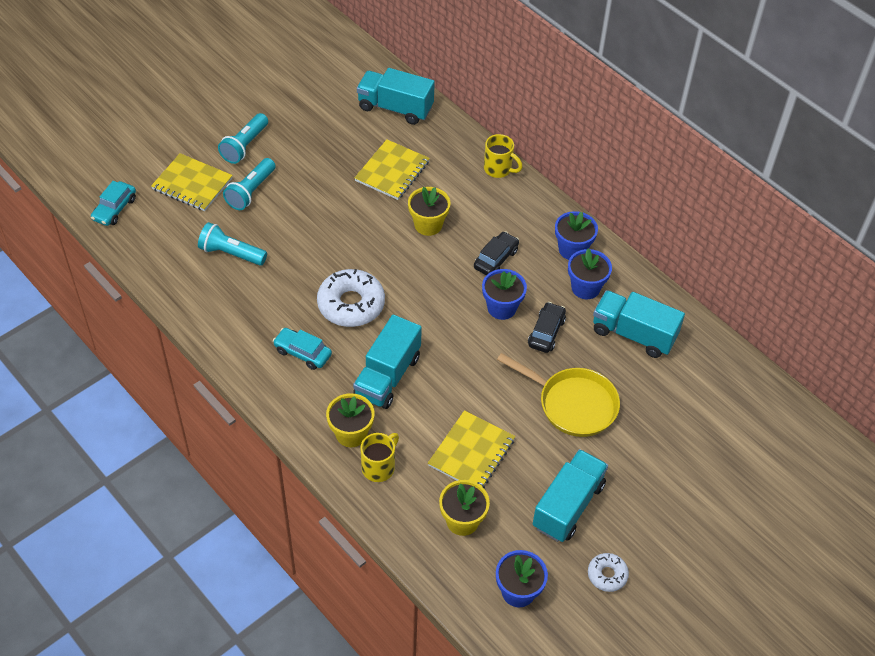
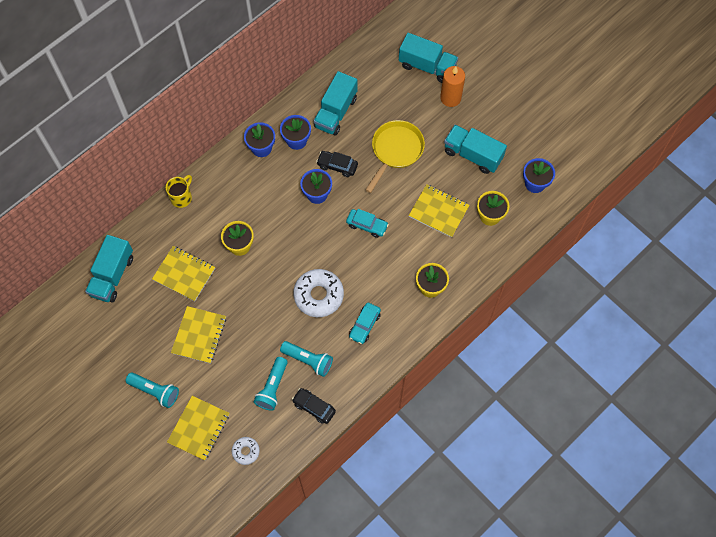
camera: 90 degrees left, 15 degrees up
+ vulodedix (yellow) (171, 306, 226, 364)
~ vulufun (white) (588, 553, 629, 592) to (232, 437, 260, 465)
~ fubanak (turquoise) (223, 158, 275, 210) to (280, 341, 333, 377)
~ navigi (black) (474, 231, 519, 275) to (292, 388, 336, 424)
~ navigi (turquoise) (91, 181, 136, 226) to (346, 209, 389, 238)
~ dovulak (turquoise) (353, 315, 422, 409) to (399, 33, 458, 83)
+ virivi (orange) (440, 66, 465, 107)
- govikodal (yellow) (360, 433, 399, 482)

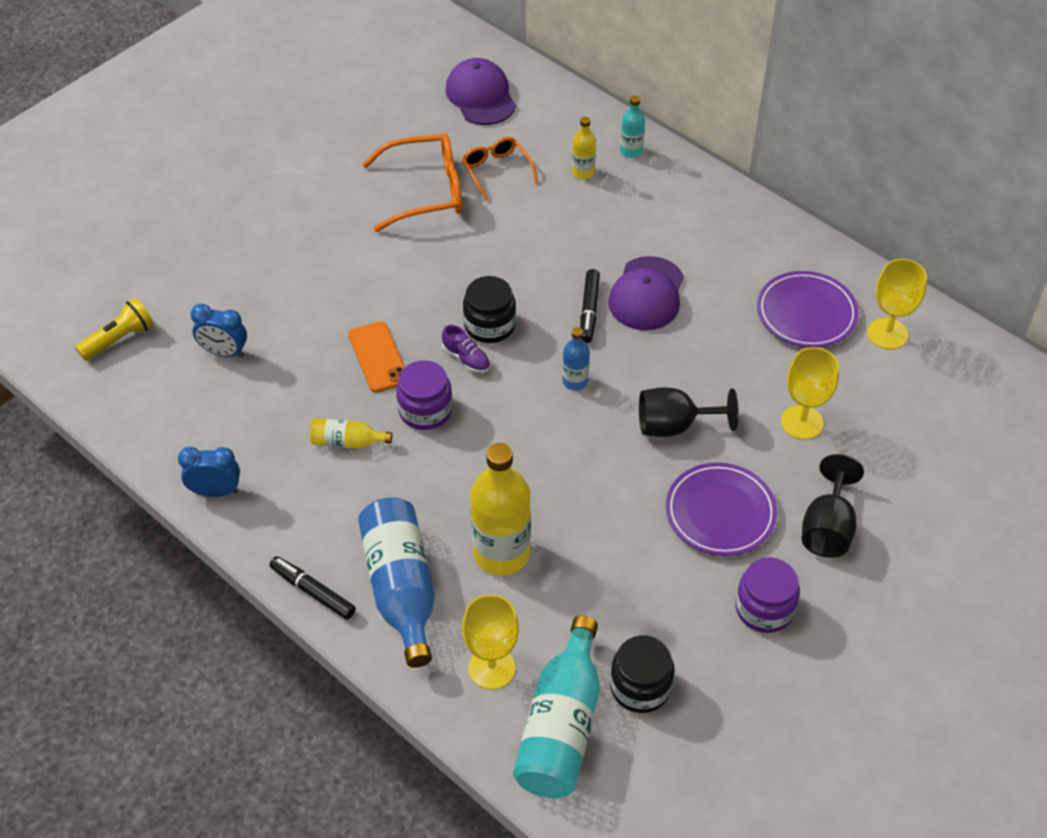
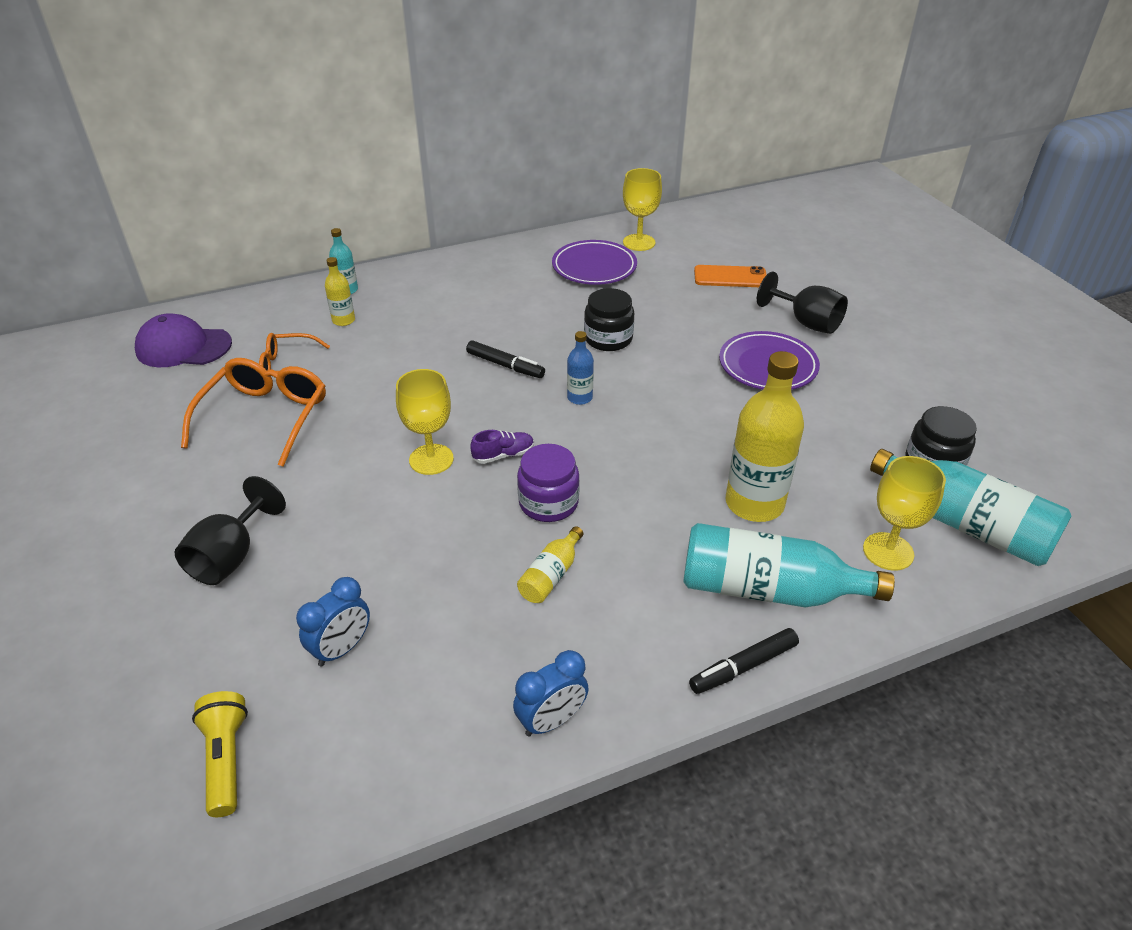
camera: 65 degrees left, 10 degrees down
~ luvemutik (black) (639, 387, 739, 437) to (174, 476, 286, 585)
~ luvemutik (yellow) (781, 347, 839, 439) to (396, 369, 454, 475)
~ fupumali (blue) (178, 447, 240, 497) = (513, 650, 589, 737) 150 degrees counterclockwise
~ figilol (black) (463, 276, 516, 343) to (584, 288, 634, 351)
~ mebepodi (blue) (358, 497, 435, 668) to mebepodi (turquoise) (683, 523, 895, 607)
~ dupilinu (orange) (348, 321, 405, 393) to (694, 265, 766, 287)
- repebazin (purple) (608, 256, 684, 330)
- figilol (purple) (736, 557, 800, 633)

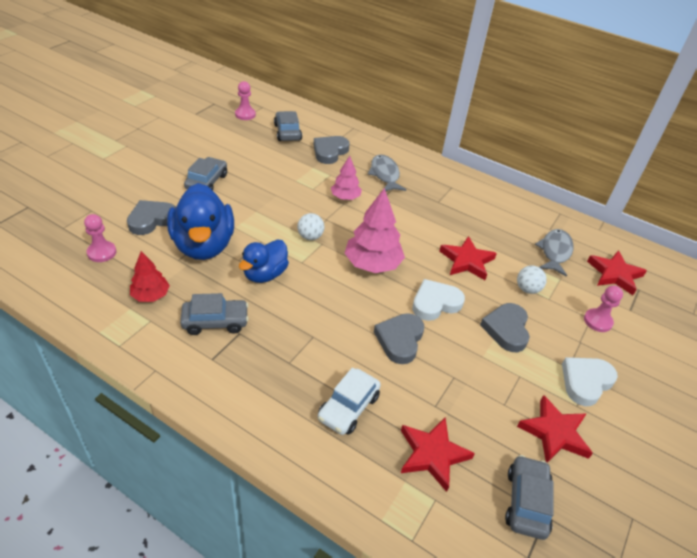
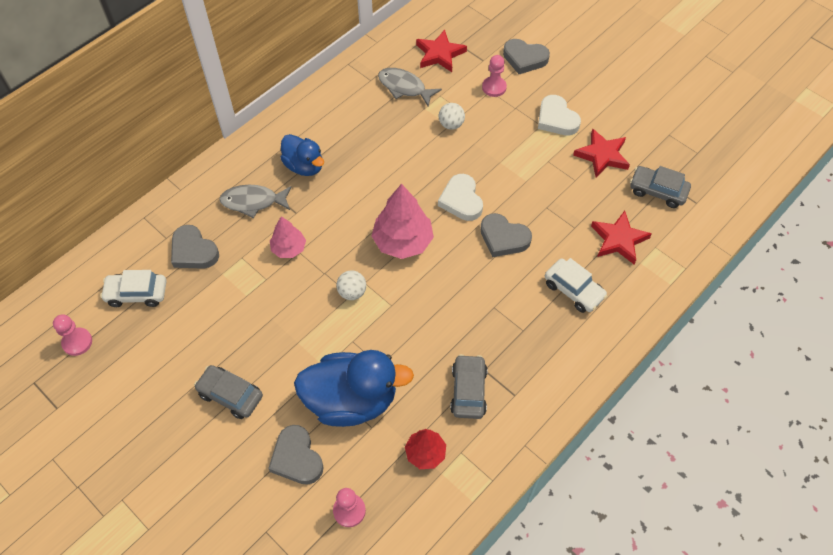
camera: 75 degrees left, 15 degrees up
~ navigi (grey) (274, 111, 302, 141) to navigi (white) (100, 270, 166, 307)
~ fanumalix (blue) (239, 240, 289, 283) to (280, 134, 324, 176)
~ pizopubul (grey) (480, 303, 530, 352) to (503, 39, 550, 74)
- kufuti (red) (439, 236, 497, 280)

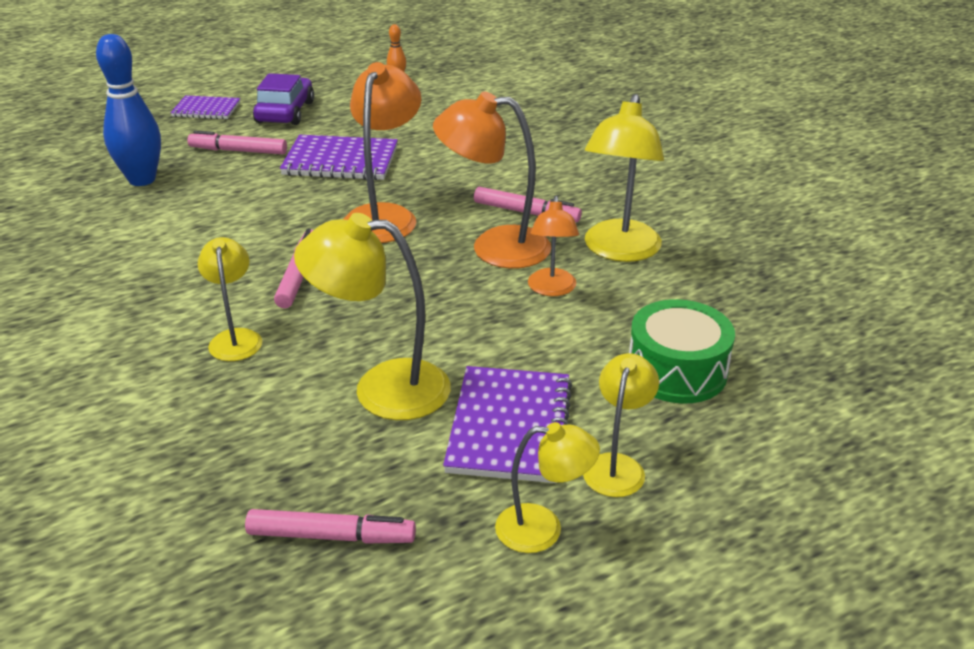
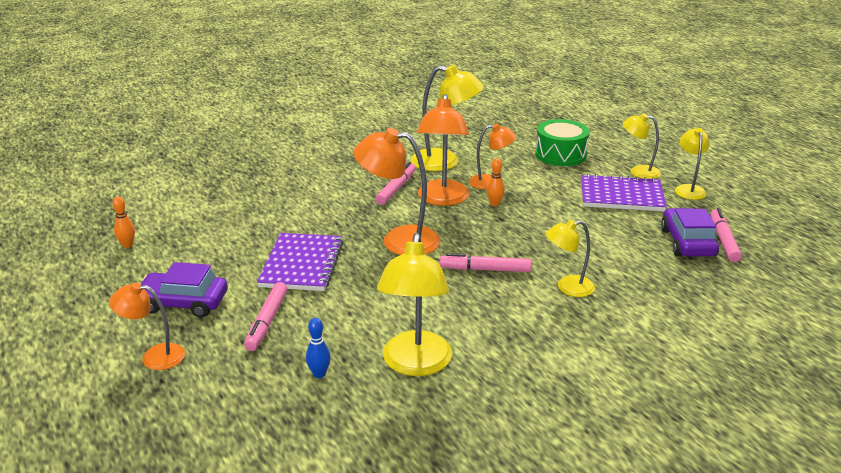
camera: 90 degrees left, 5 degrees down
~ vulodedix (purple) (171, 95, 240, 120) to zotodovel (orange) (109, 282, 185, 370)
~ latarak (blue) (96, 34, 161, 186) = (306, 318, 331, 378) x0.45
~ zotodovel (yellow) (294, 213, 451, 420) to (377, 233, 452, 376)
+ latarak (orange) (487, 158, 505, 207)
+ navigi (purple) (661, 208, 719, 257)

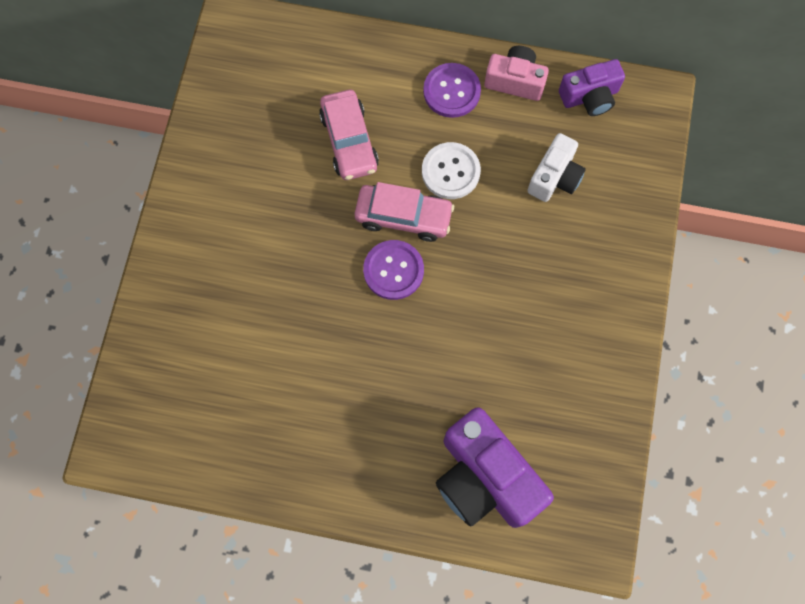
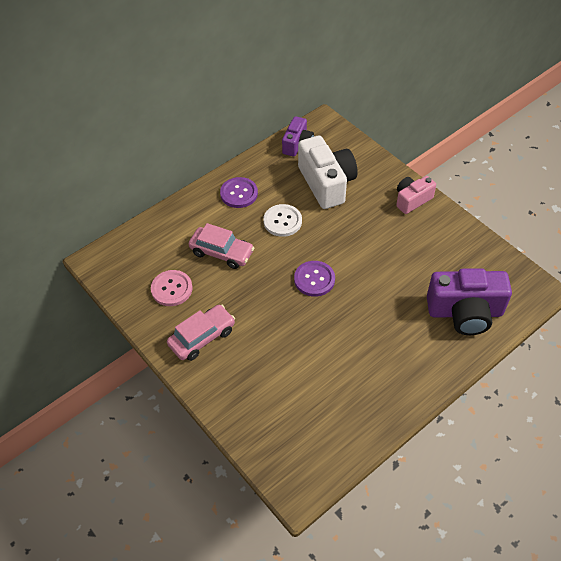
camera: 50 degrees left, 20 degrees down
+ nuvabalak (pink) (151, 270, 193, 306)
~ navigi (pink) (355, 182, 454, 242) to (167, 305, 235, 361)
~ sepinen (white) (527, 133, 586, 202) = (298, 136, 358, 209) x1.73
~ sepinen (pink) (484, 46, 549, 101) to (396, 176, 436, 214)

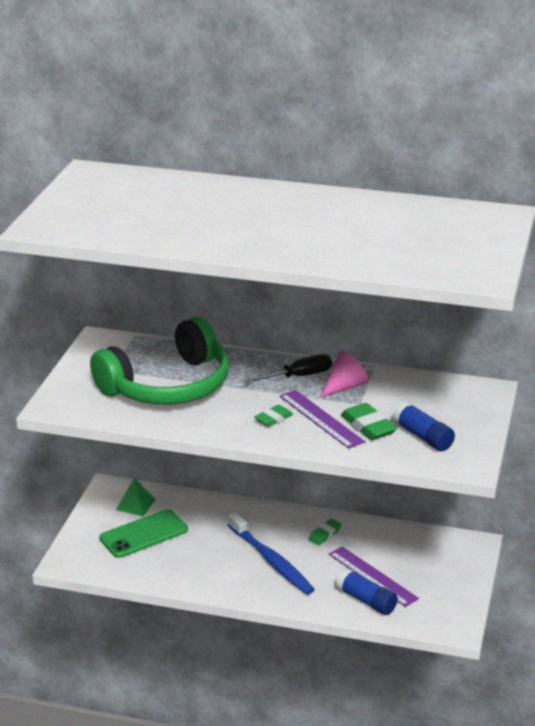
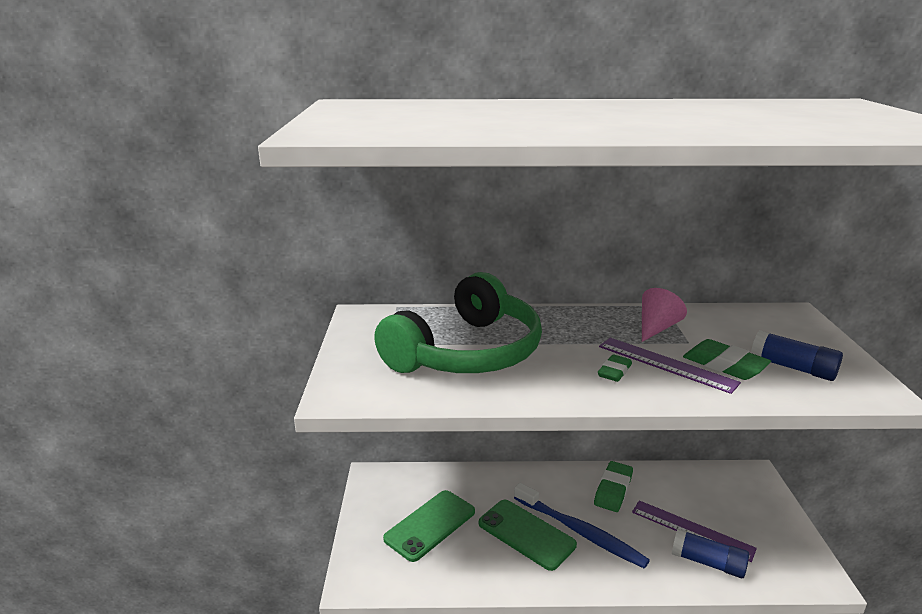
camera: 15 degrees left, 5 degrees down
+ dupilinu (green) (479, 500, 577, 571)
~ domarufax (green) (308, 519, 342, 545) = (594, 461, 633, 512) x1.60
- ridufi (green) (116, 478, 156, 516)
- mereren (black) (244, 354, 332, 383)

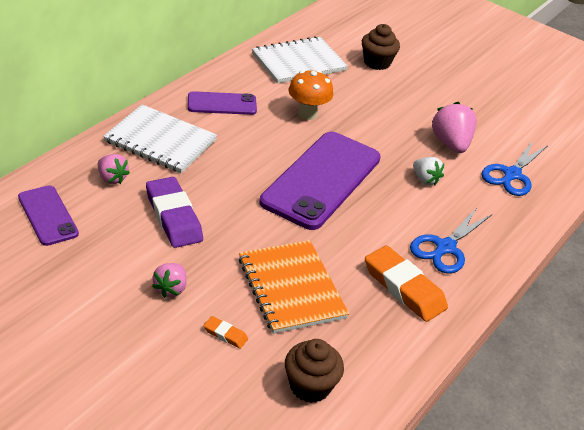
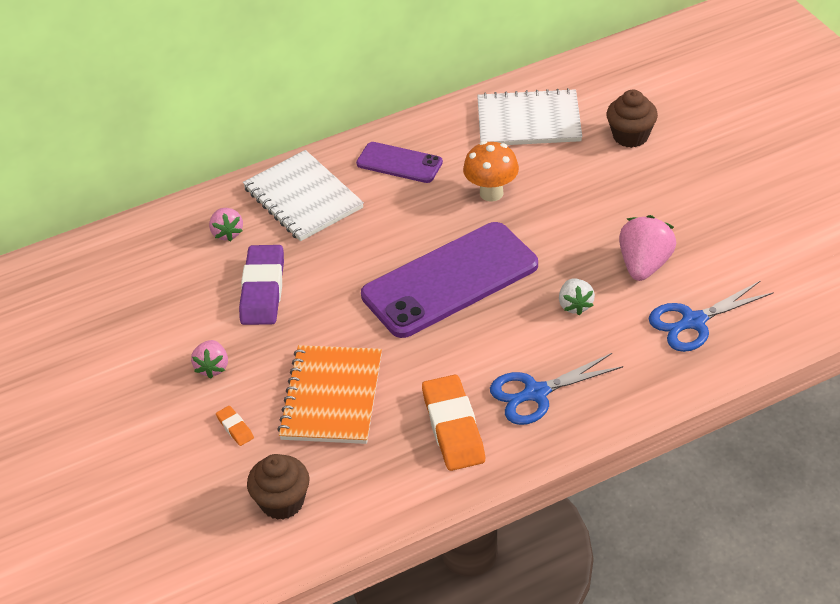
camera: 35 degrees right, 5 degrees up
~ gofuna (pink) (152, 263, 187, 298) = (191, 340, 228, 378) 45 degrees counterclockwise
- dupilinu (purple) (18, 185, 79, 246)

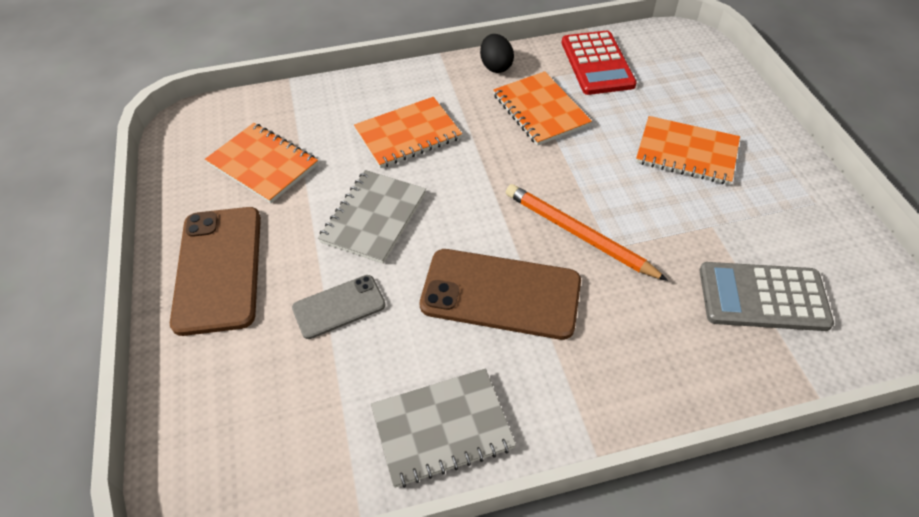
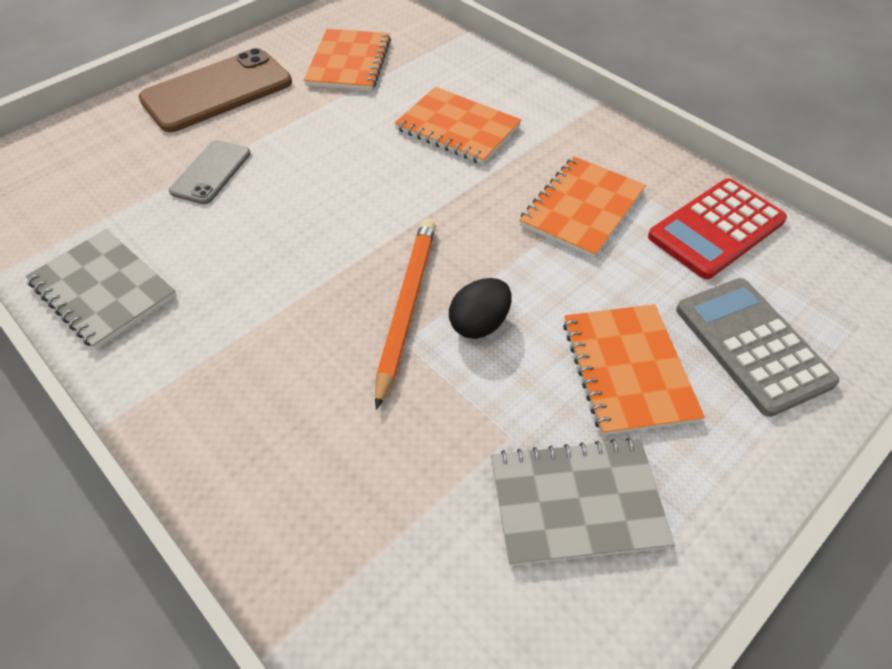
camera: 60 degrees right, 0 degrees up
~ dupilinu (grey) (292, 275, 386, 339) = (169, 140, 251, 204) 75 degrees clockwise
~ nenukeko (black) (480, 34, 514, 73) to (449, 278, 511, 339)
~ vulodedix (grey) (318, 170, 426, 264) to (491, 438, 675, 566)
~ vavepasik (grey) (699, 262, 834, 331) to (676, 278, 840, 417)
- dupilinu (brown) (420, 249, 581, 340)

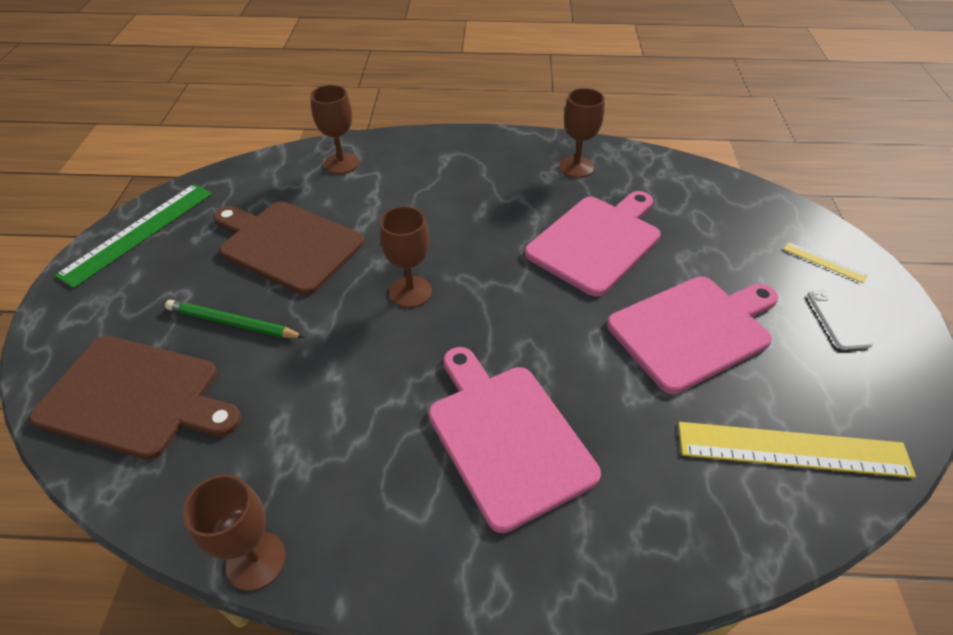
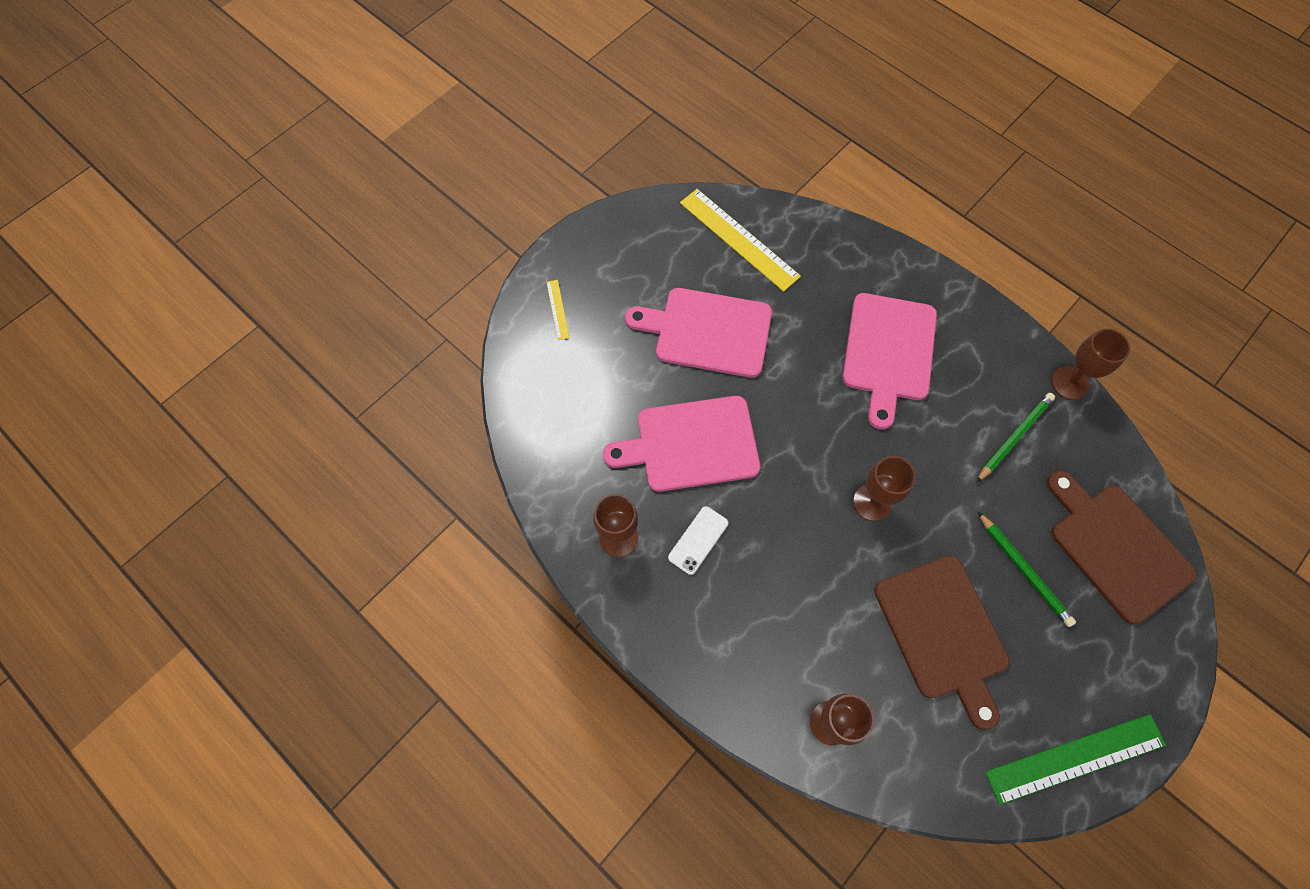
camera: 140 degrees left, 20 degrees up
~ dupilinu (white) (807, 289, 873, 350) to (668, 506, 728, 575)
+ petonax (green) (977, 393, 1055, 482)

